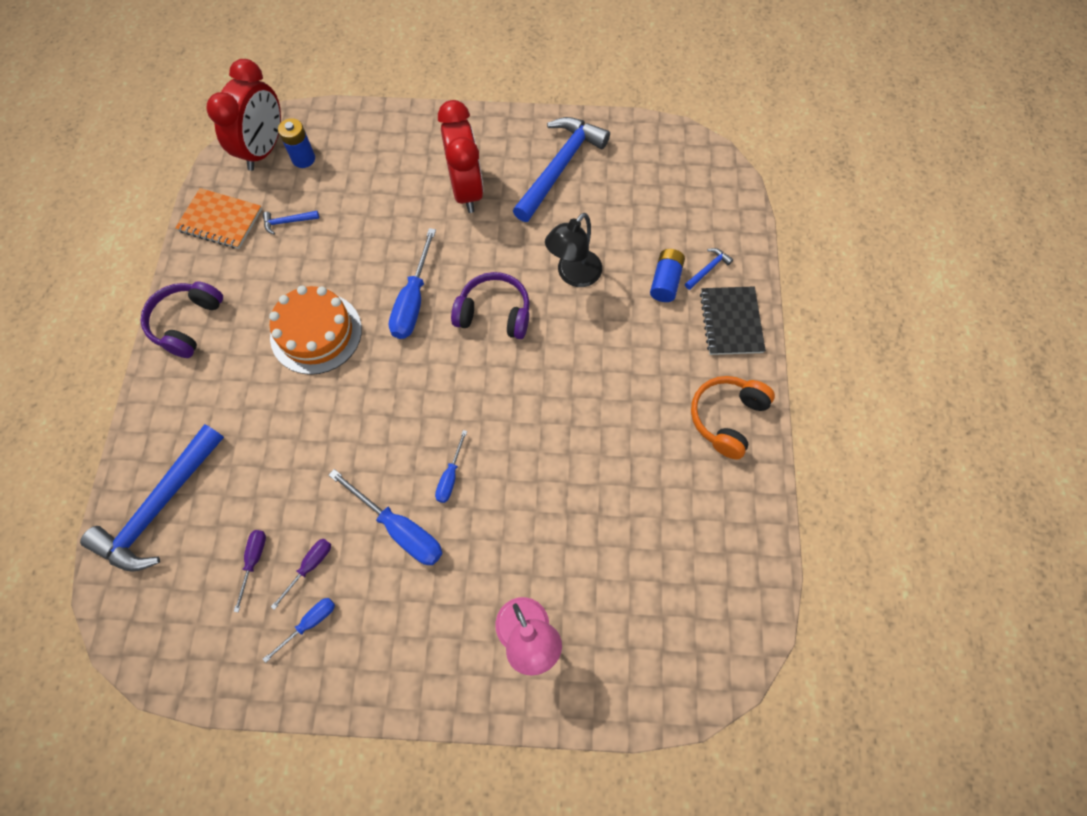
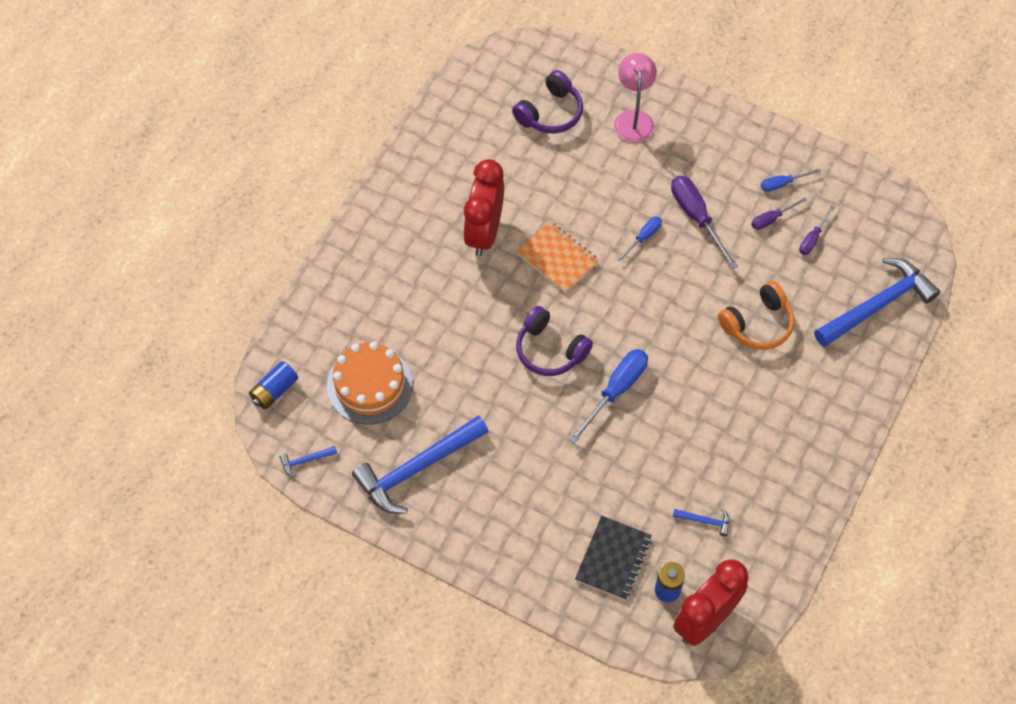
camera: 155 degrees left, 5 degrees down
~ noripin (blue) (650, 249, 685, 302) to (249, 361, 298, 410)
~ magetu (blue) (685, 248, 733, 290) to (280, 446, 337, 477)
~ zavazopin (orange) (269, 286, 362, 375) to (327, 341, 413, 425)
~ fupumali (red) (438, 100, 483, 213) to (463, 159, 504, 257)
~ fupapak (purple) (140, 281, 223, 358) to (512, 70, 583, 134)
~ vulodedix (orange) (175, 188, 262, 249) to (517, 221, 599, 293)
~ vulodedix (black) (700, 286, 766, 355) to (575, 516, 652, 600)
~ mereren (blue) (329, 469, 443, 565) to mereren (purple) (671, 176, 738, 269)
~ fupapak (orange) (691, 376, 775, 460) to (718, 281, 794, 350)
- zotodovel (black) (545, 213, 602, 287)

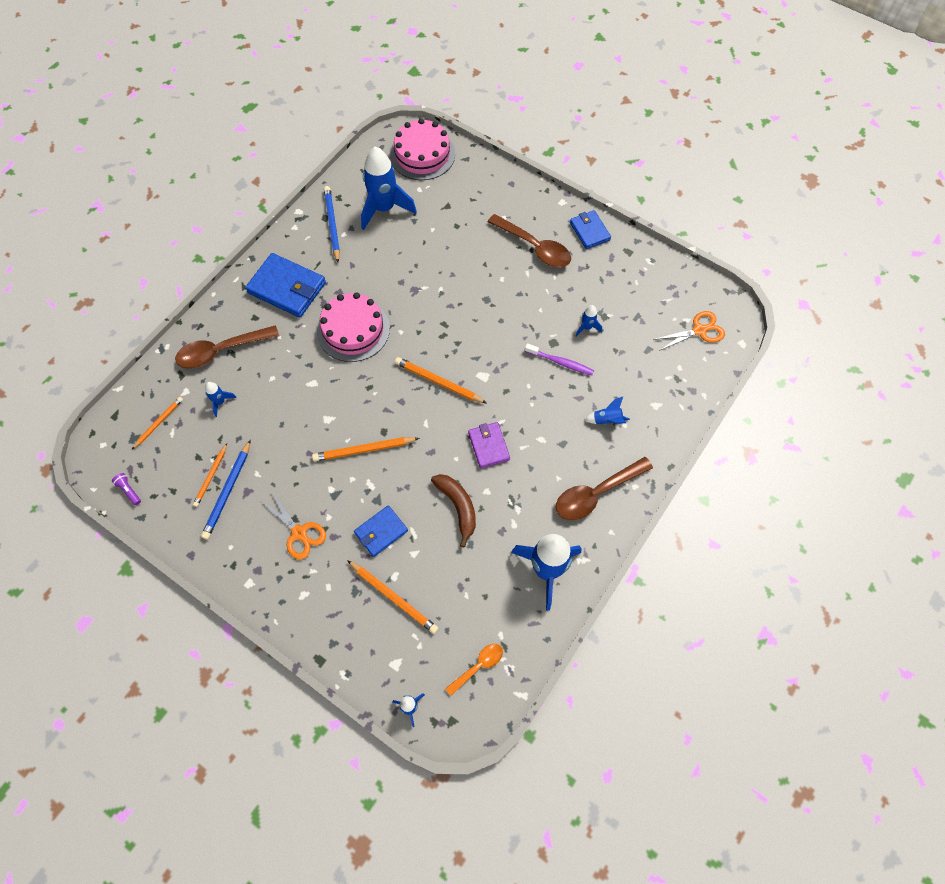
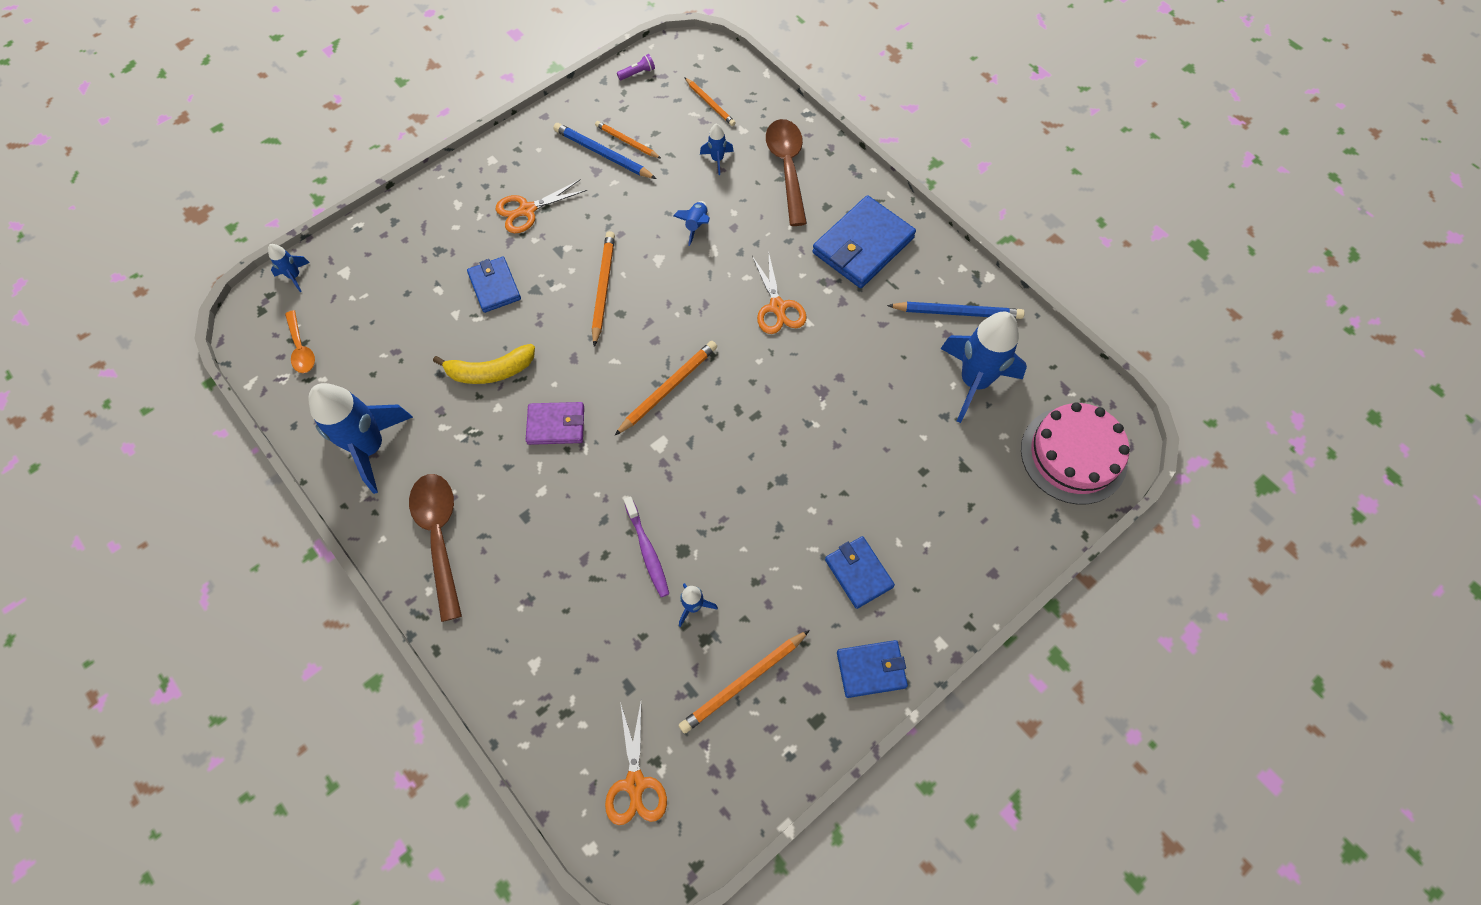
camera: 105 degrees right, 0 degrees up
~ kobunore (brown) (431, 474, 476, 547) to kobunore (yellow) (433, 344, 535, 384)
~ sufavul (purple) (525, 343, 594, 375) = (624, 497, 669, 597) 60 degrees counterclockwise
~ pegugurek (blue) (584, 397, 630, 425) to (673, 201, 710, 246)
~ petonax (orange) (347, 560, 438, 634) to (679, 630, 810, 734)
~ zavazopin (pink) (317, 292, 390, 362) to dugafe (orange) (752, 255, 807, 334)
~ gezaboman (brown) (488, 214, 571, 267) to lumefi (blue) (825, 536, 895, 609)

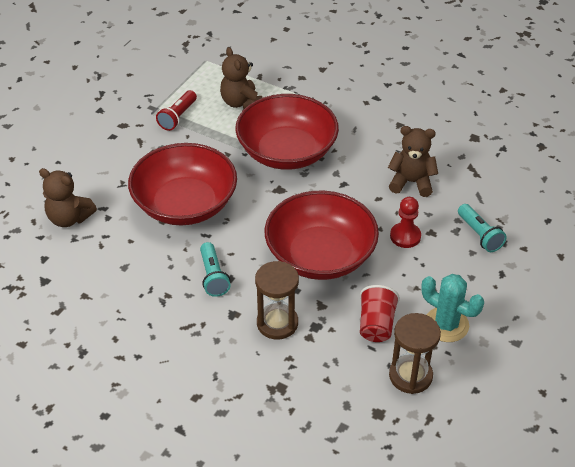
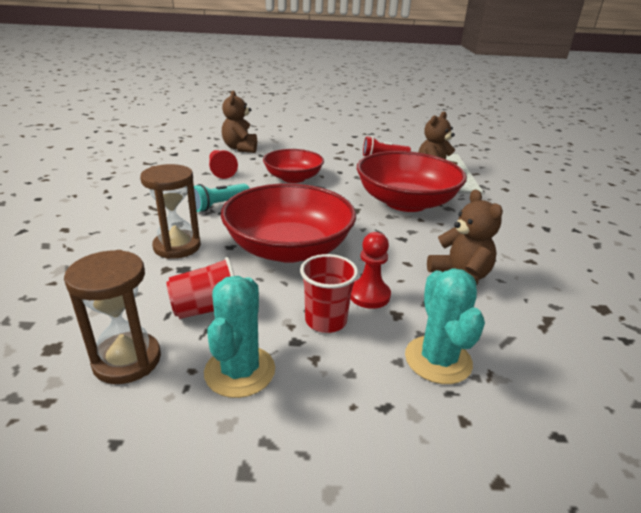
camera: 60 degrees right, 15 degrees down
+ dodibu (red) (209, 150, 238, 179)
~ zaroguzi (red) (128, 143, 237, 225) = (263, 149, 324, 183) x0.62
+ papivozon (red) (300, 254, 358, 333)
~ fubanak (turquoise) (458, 204, 507, 252) to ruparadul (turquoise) (405, 269, 485, 384)

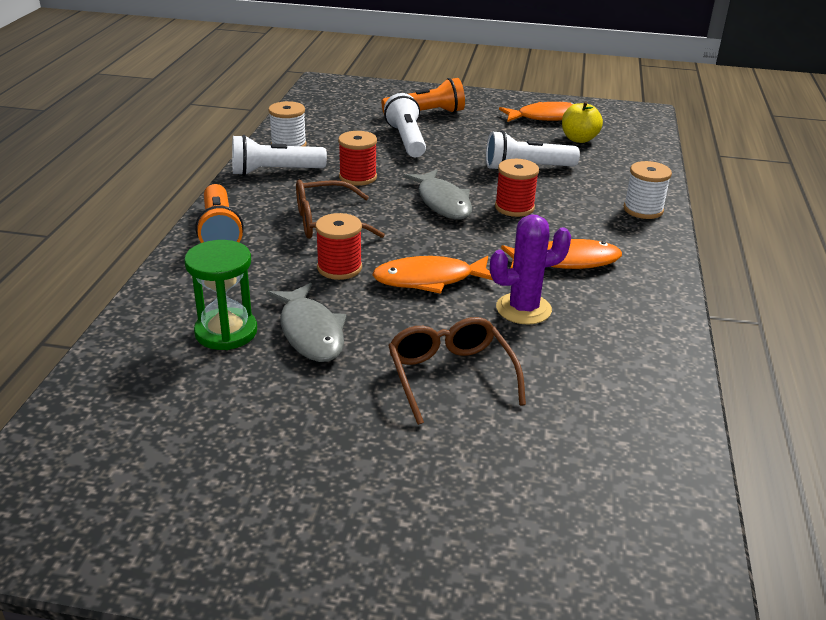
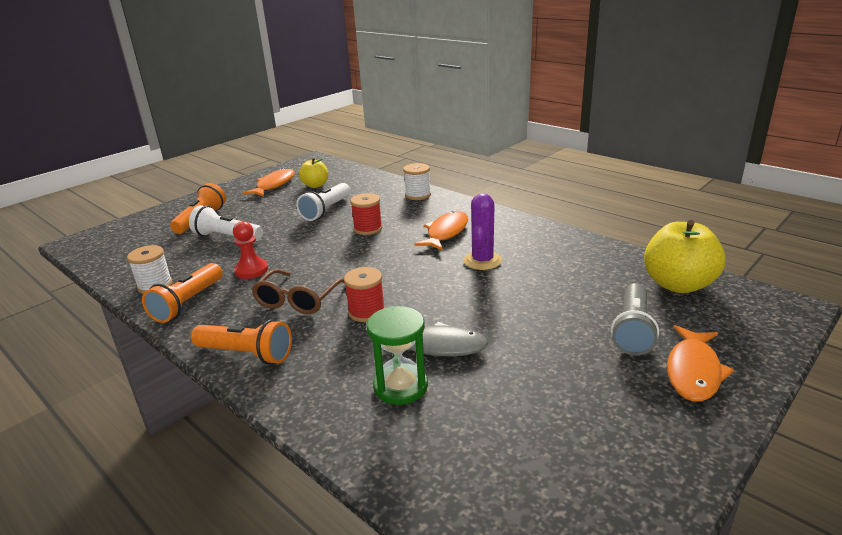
camera: 55 degrees left, 5 degrees down
~ fubanak (white) (232, 135, 327, 176) to fubanak (orange) (142, 263, 222, 323)
~ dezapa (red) (338, 131, 377, 186) to dodibu (red) (233, 221, 268, 279)
+ fubanak (grey) (611, 283, 659, 355)
+ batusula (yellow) (644, 220, 725, 293)
~ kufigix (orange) (372, 256, 493, 294) to (667, 325, 734, 402)
- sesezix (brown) (388, 317, 526, 425)
- kufigix (grey) (403, 169, 472, 220)

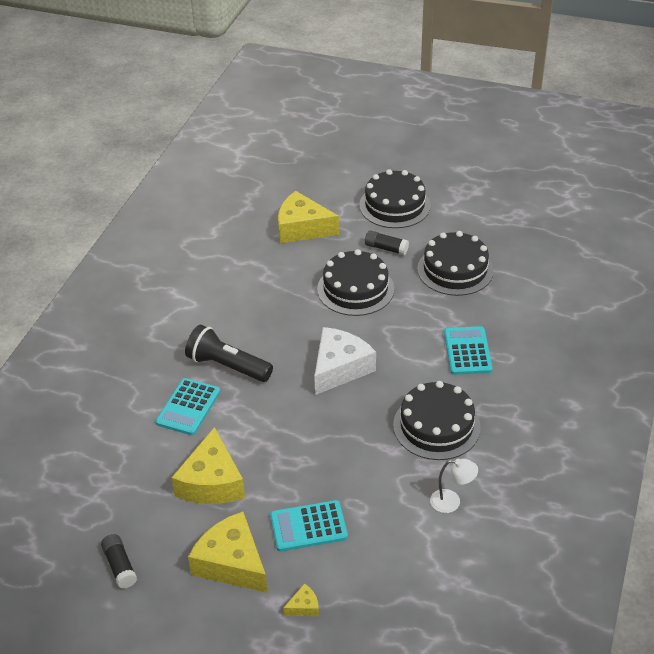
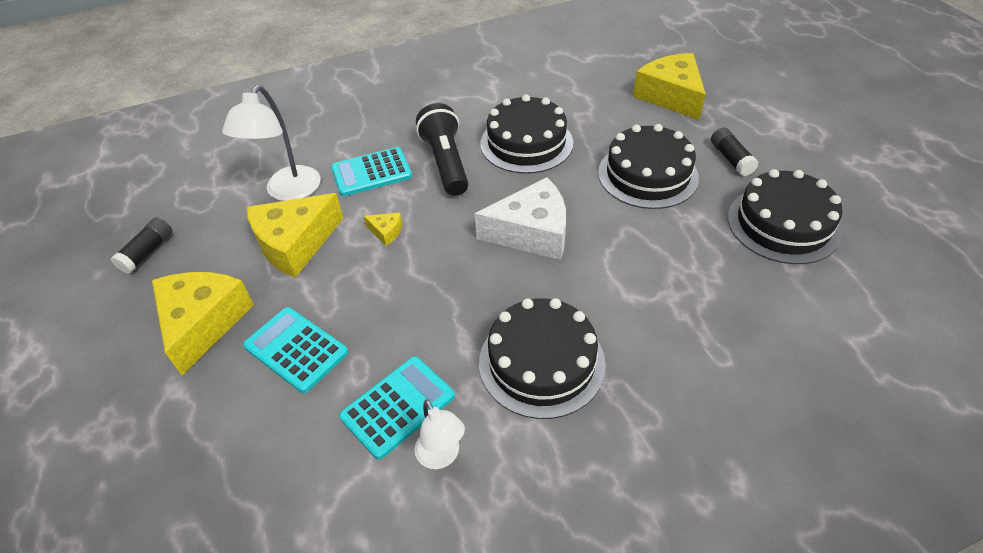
camera: 50 degrees right, 5 degrees up
+ zotodovel (white) (222, 85, 321, 201)
~ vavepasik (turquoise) (444, 326, 493, 375) to (339, 356, 455, 460)
~ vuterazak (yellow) (283, 583, 319, 616) to (364, 213, 402, 246)
~ zavazopin (black) (359, 169, 431, 228) to (480, 94, 573, 174)

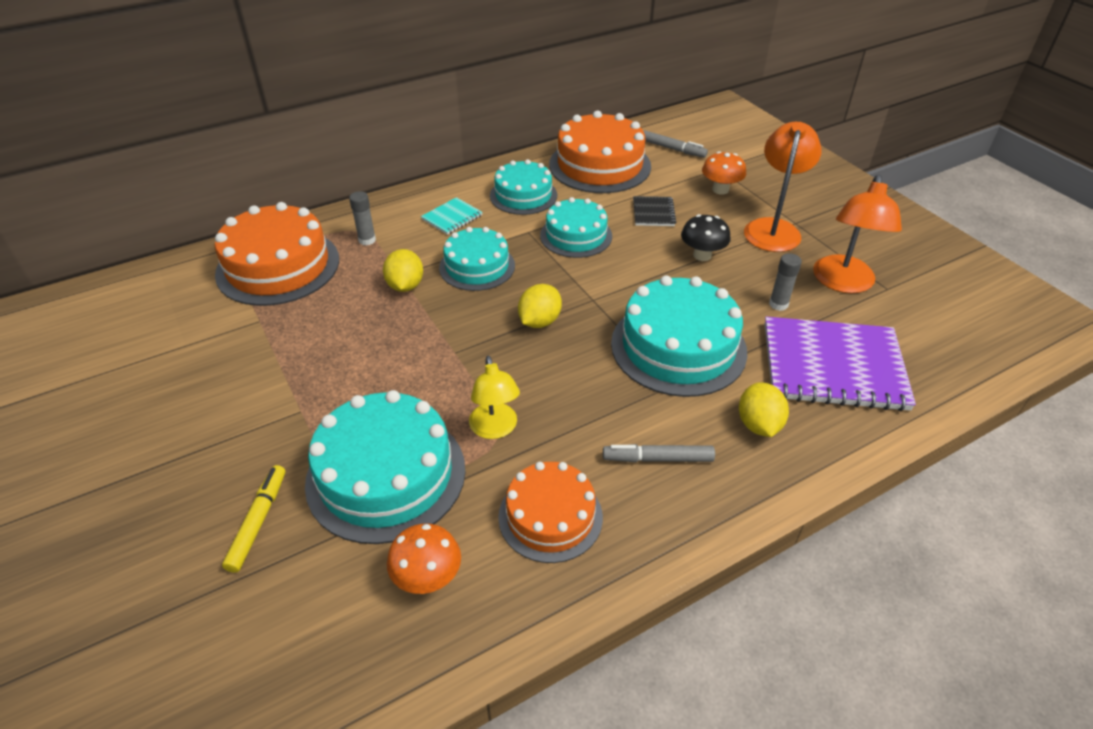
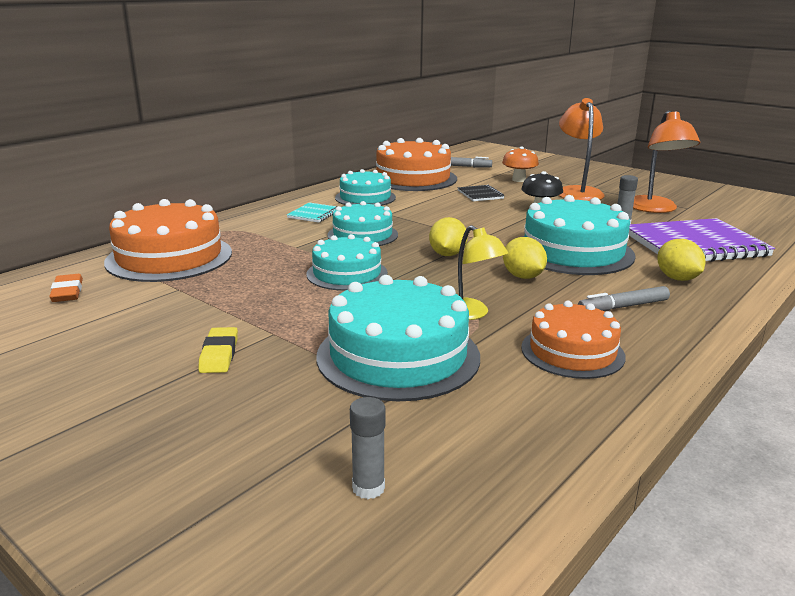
camera: 20 degrees left, 20 degrees down
+ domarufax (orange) (49, 274, 83, 302)
+ domarufax (yellow) (198, 327, 238, 373)
~ zavazopin (turquoise) (540, 197, 612, 258) to (306, 234, 388, 291)
~ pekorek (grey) (349, 191, 376, 245) to (350, 397, 385, 499)
~ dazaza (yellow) (383, 249, 423, 292) to (503, 237, 547, 279)
- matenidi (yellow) (222, 465, 285, 573)
- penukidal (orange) (387, 524, 461, 594)

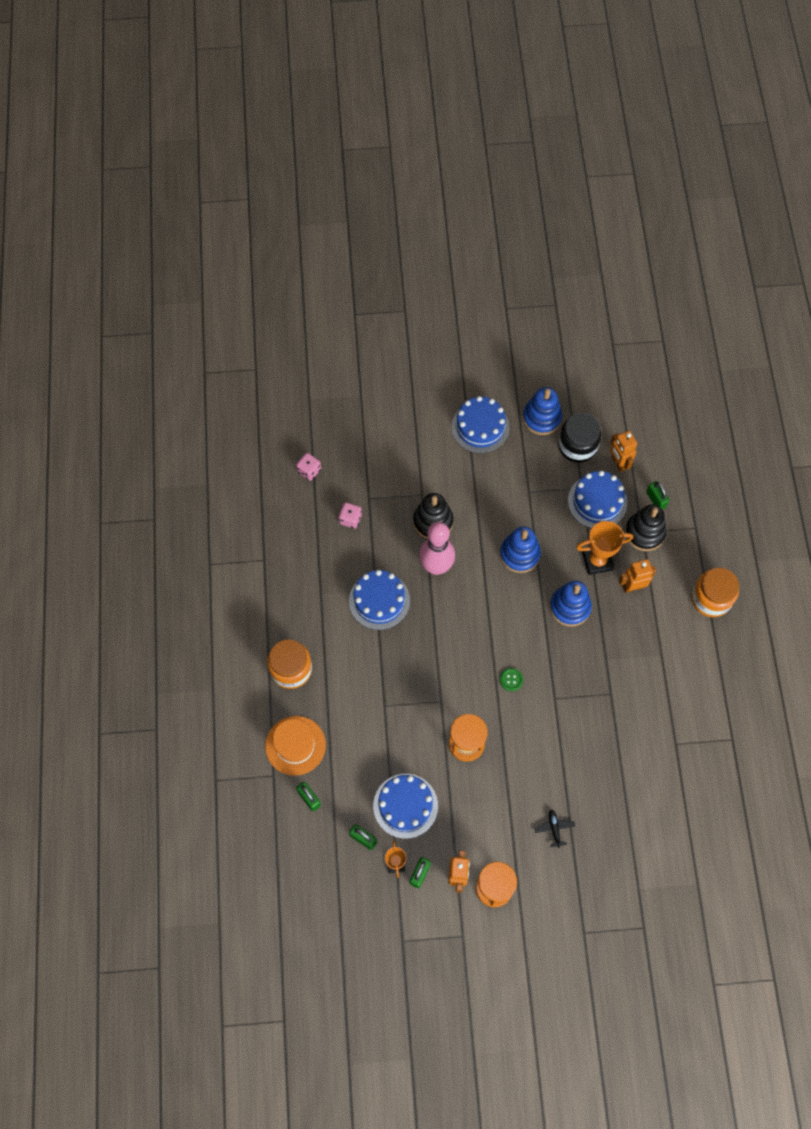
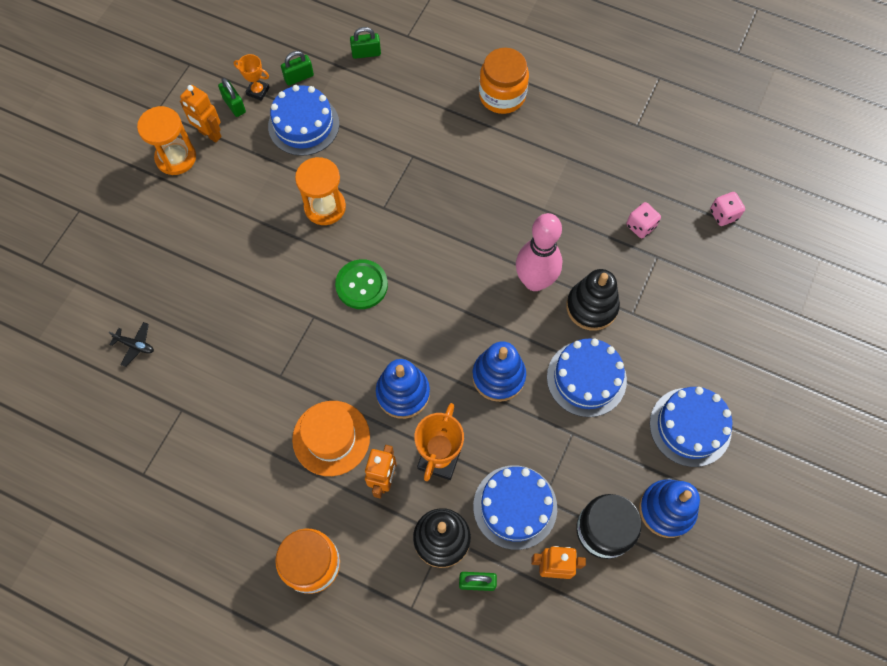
camera: 120 degrees right, 0 degrees up
~ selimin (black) (535, 810, 575, 848) to (109, 322, 154, 367)
~ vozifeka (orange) (265, 716, 326, 776) to (292, 401, 370, 476)
~ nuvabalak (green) (500, 668, 523, 691) = (335, 259, 388, 309) x1.82
~ zavazopin (blue) (349, 570, 410, 630) to (547, 338, 627, 417)

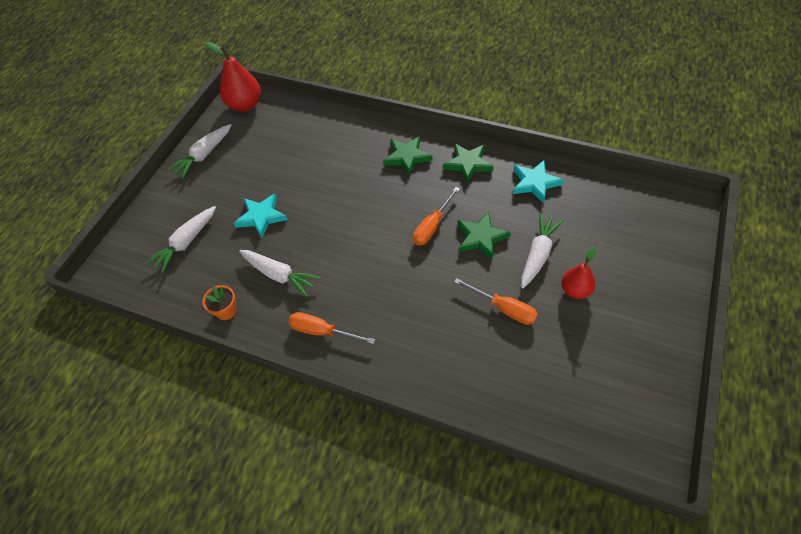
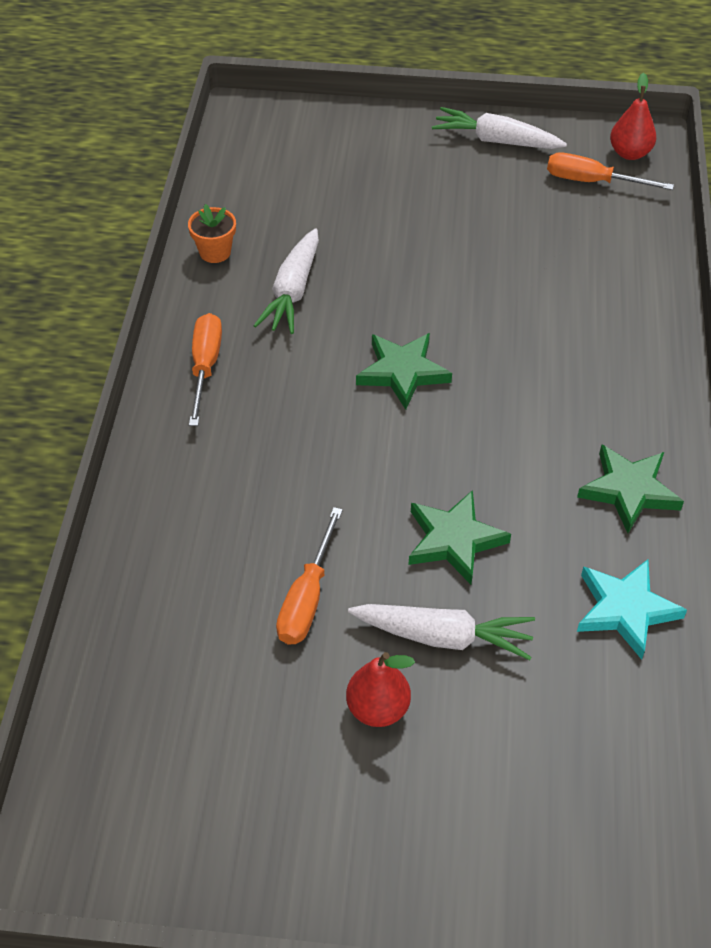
camera: 70 degrees right, 5 degrees down
~ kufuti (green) (383, 136, 432, 176) to (356, 333, 452, 410)
~ mereren (orange) (413, 187, 460, 246) to (547, 152, 674, 190)
~ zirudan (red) (205, 42, 261, 112) = (610, 73, 656, 160) x0.63
- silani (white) (145, 206, 216, 274)
- kufuti (turquoise) (234, 194, 287, 238)

